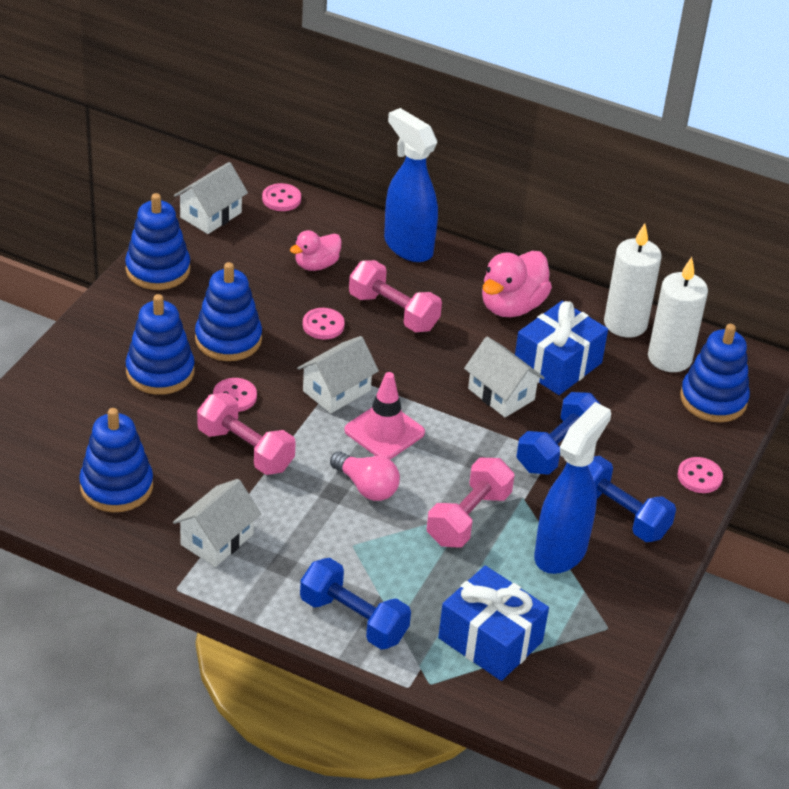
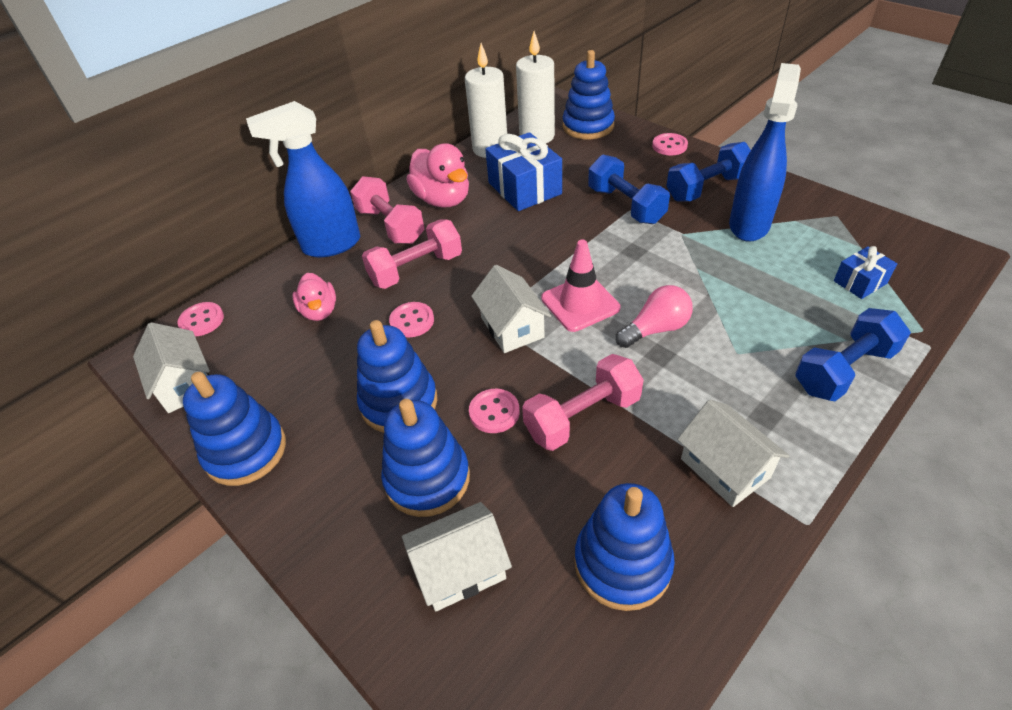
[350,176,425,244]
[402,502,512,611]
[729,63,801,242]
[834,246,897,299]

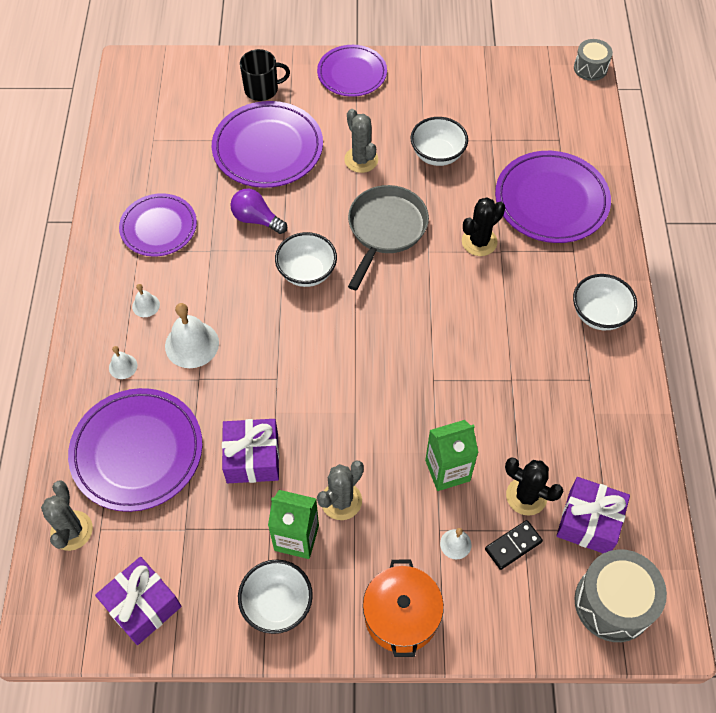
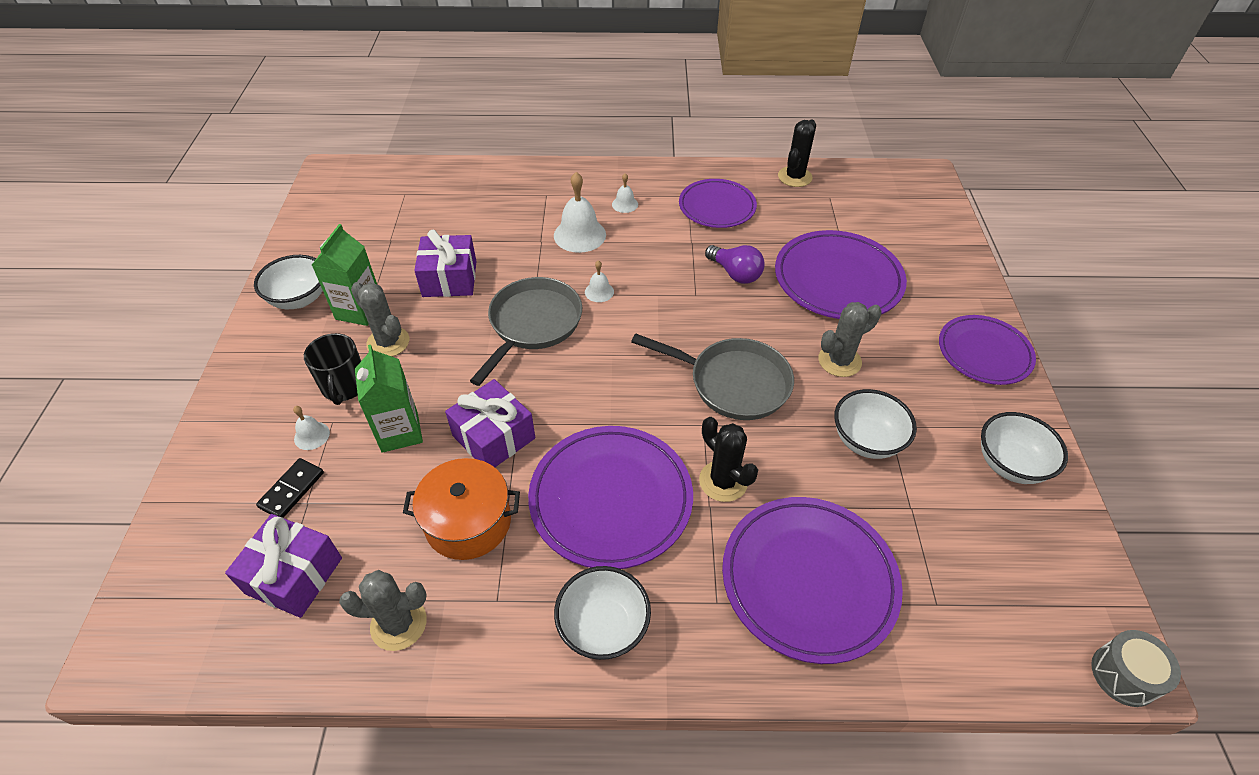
[574,549,667,642] (first image)
[470,277,582,386]
[339,570,427,651]
[528,426,693,569]
[445,379,535,467]
[585,260,614,302]
[304,333,361,405]
[981,412,1068,484]
[403,458,520,560]
[778,119,816,187]
[705,245,765,284]
[256,458,324,518]

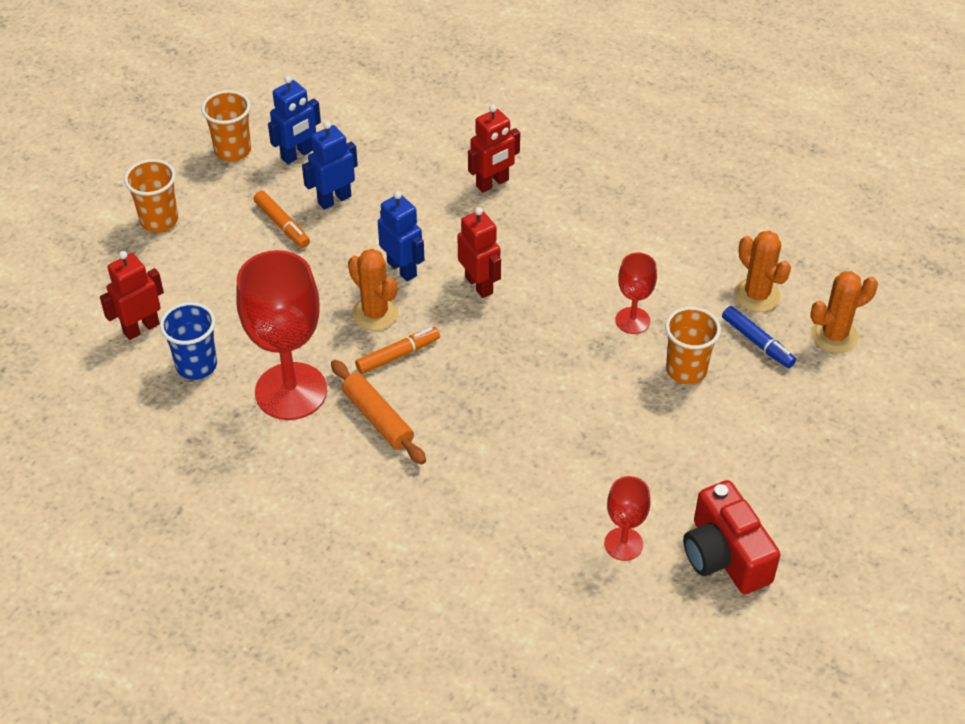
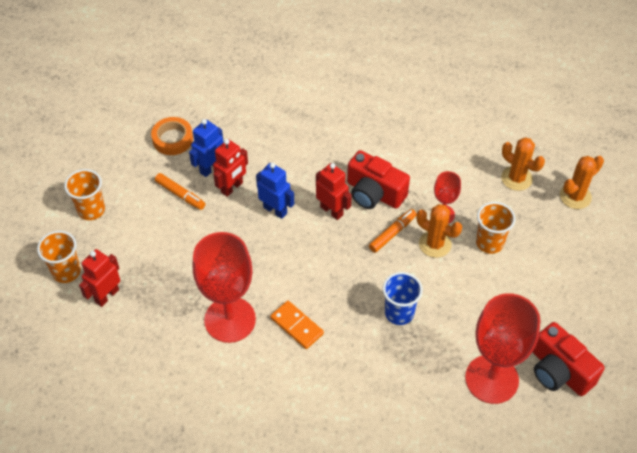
[722,306,796,368] (first image)
[347,150,410,209]
[383,272,423,325]
[37,231,81,283]
[416,204,462,258]
[369,209,417,253]
[213,139,248,197]
[151,117,193,155]
[270,301,324,349]
[465,293,541,404]

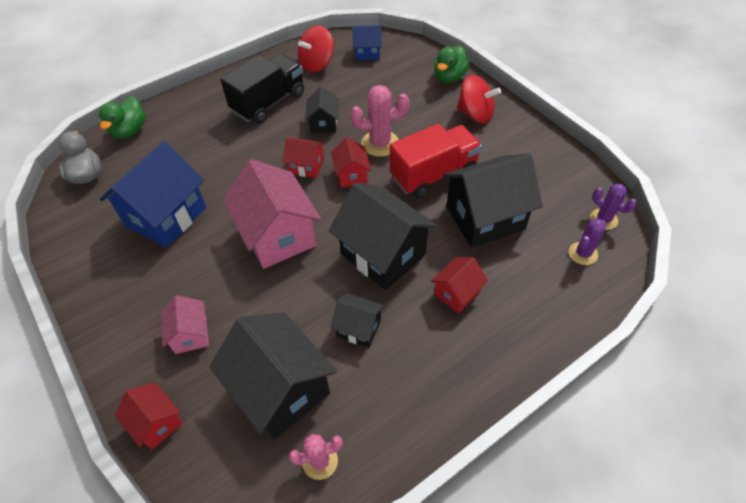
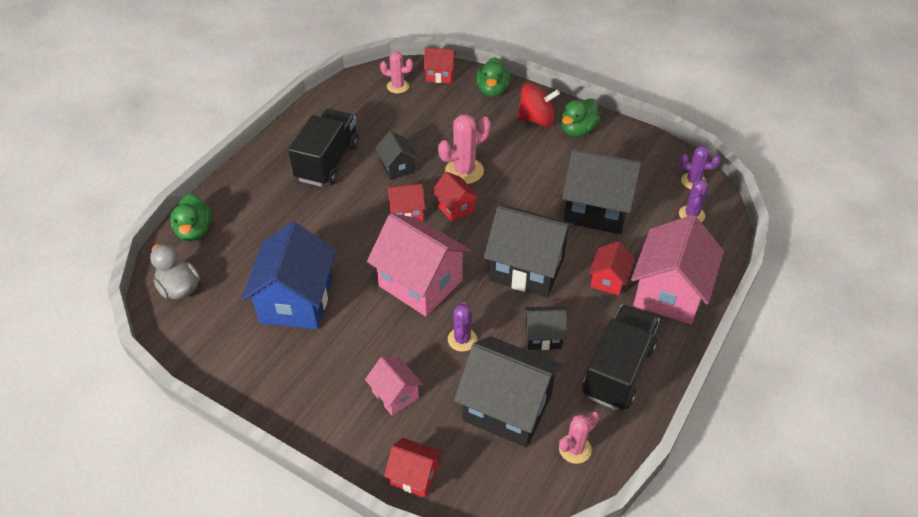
[298,26,334,72] (first image)
[390,124,482,198] (first image)
[423,47,456,84]
[448,302,477,352]
[561,99,600,137]
[582,305,660,410]
[631,215,724,324]
[380,51,413,93]
[562,149,642,234]

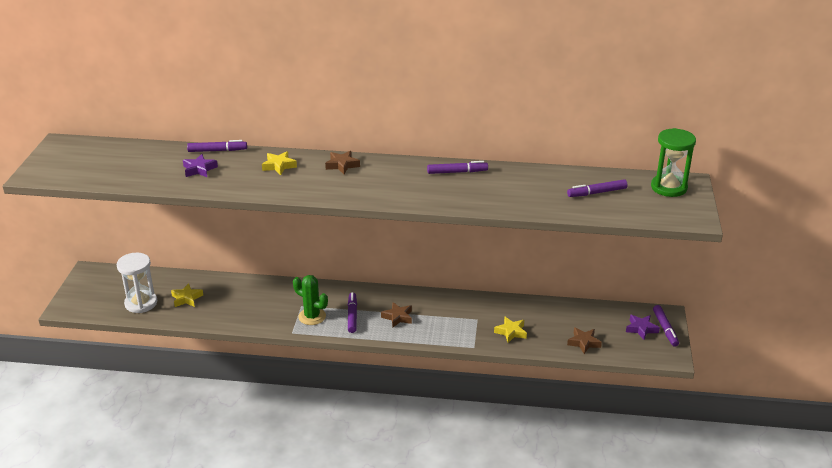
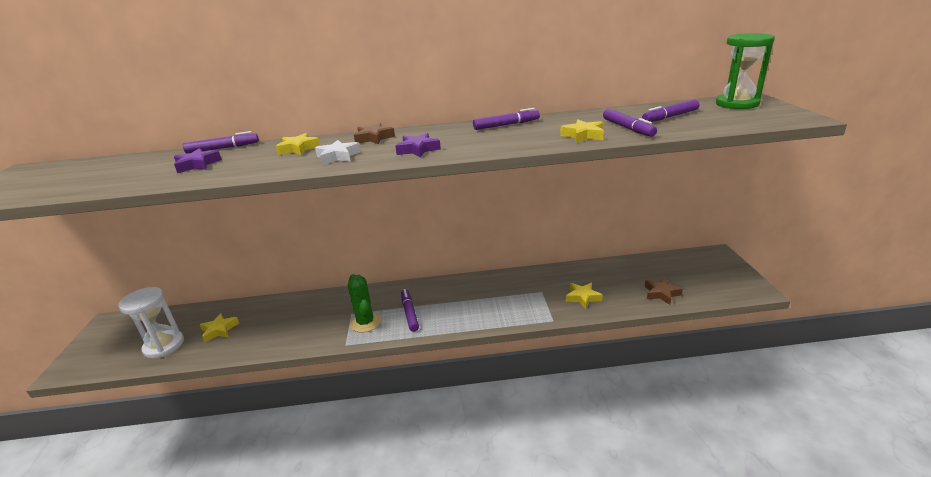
[381,302,412,327] (first image)
[315,140,361,165]
[560,120,604,143]
[395,133,441,157]
[603,109,657,137]
[348,274,381,333]

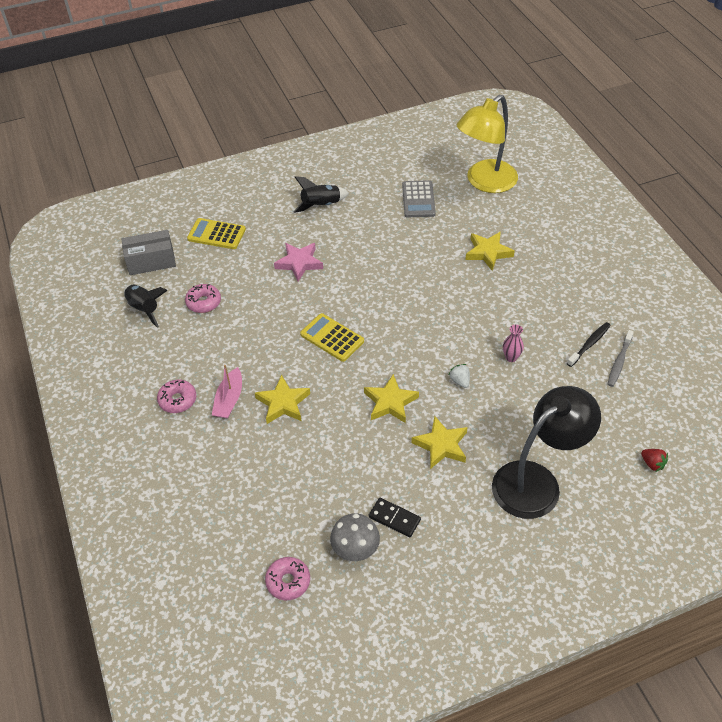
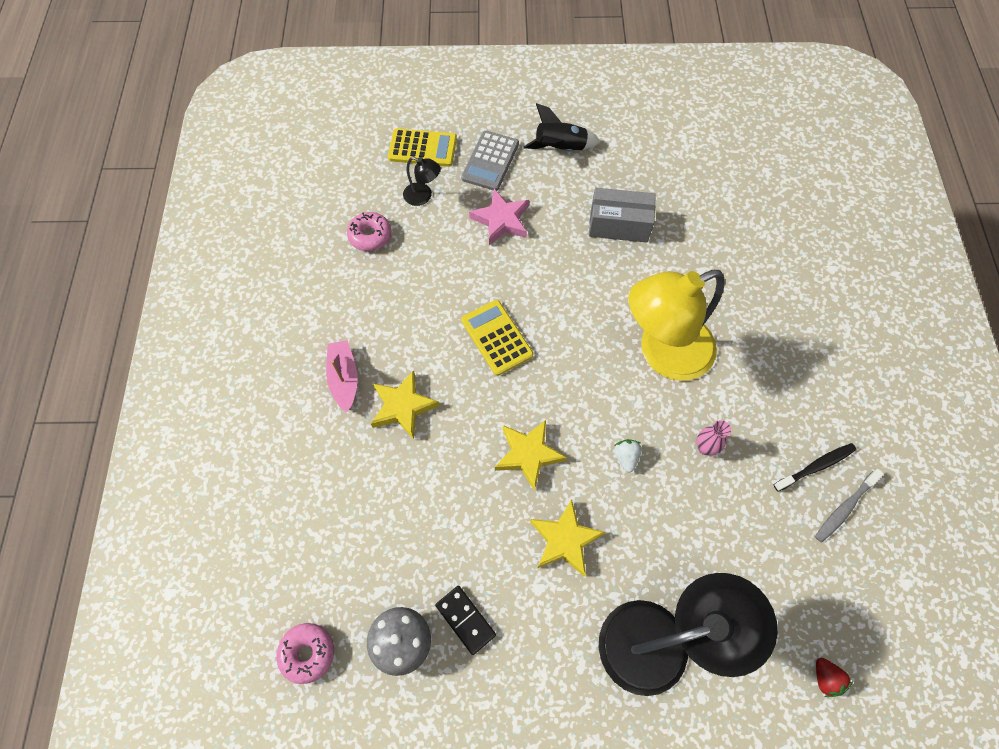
[124,285,168,328] (first image)
[157,380,196,413] (first image)
[465,232,515,271] (first image)
[403,157,441,206]
[589,188,656,243]
[461,130,519,191]
[629,270,725,381]
[388,128,457,167]
[326,340,358,412]

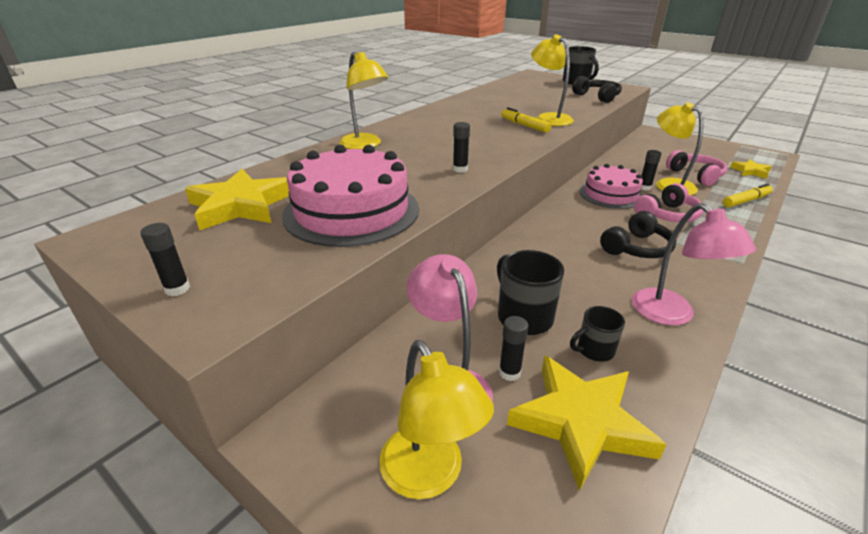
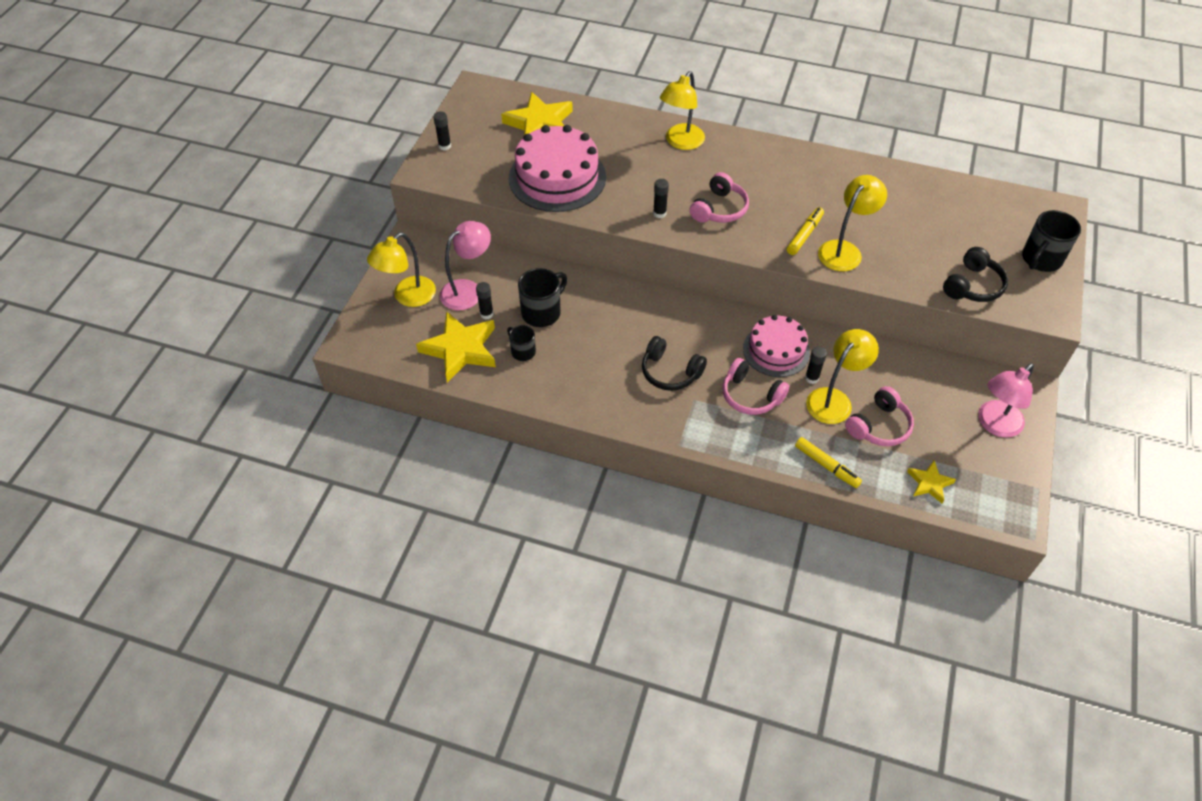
[690,172,749,223]
[978,363,1034,438]

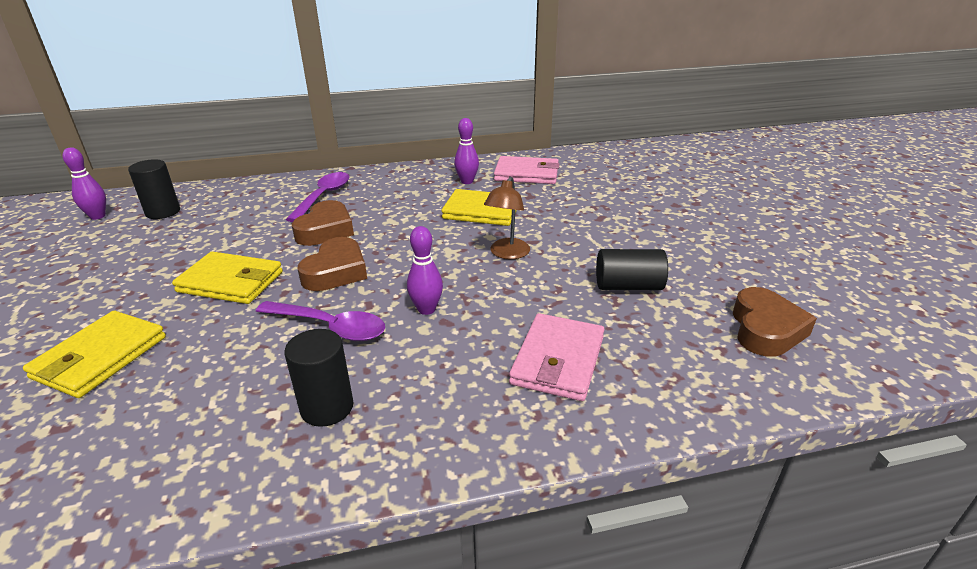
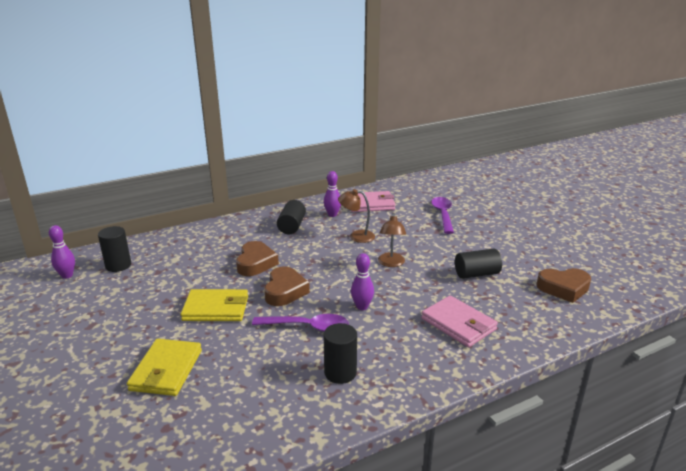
[277,200,306,234]
[431,197,454,234]
[338,189,375,243]
[421,296,498,347]
[537,268,591,303]

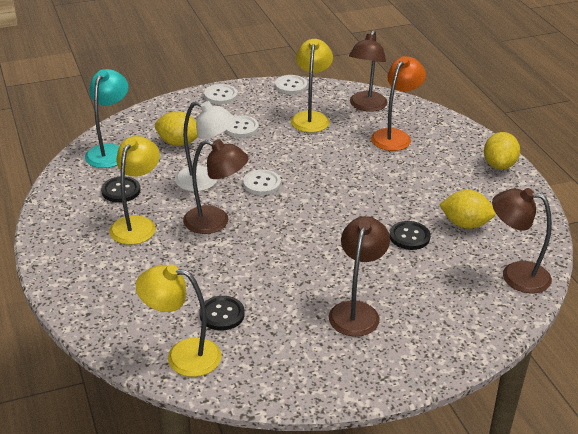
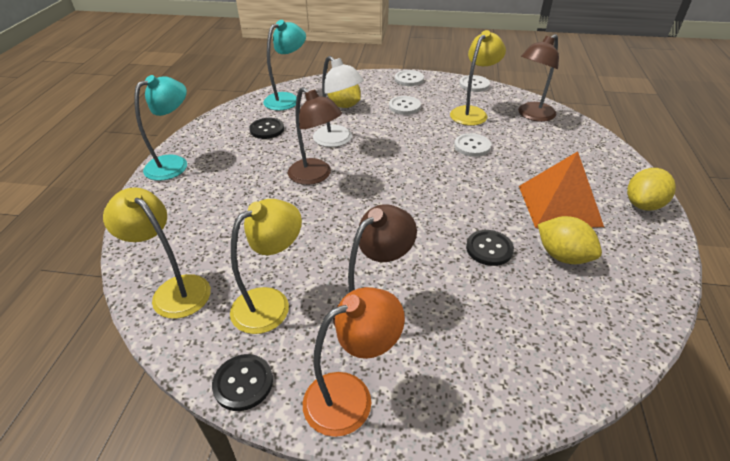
[492,188,552,293] (first image)
[134,75,187,181]
[519,151,604,228]
[230,199,302,334]
[212,354,273,411]
[454,133,491,157]
[303,287,405,437]

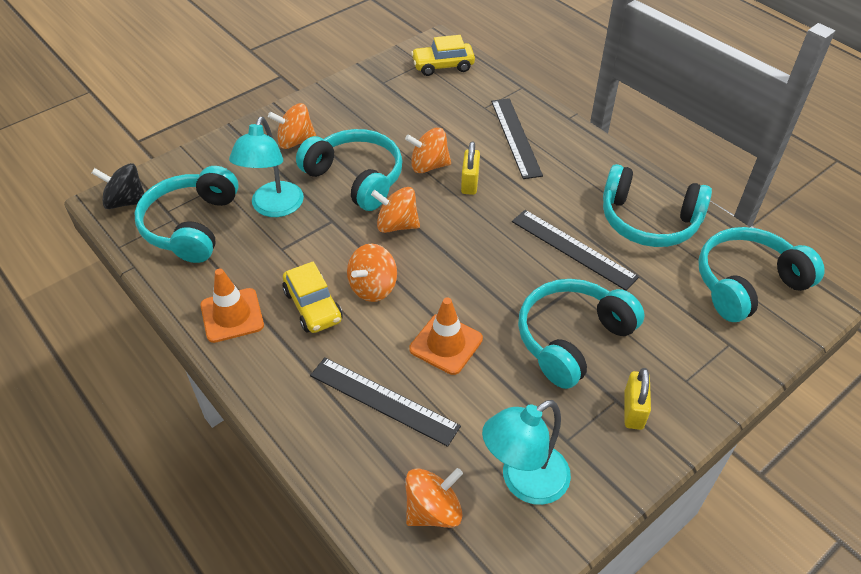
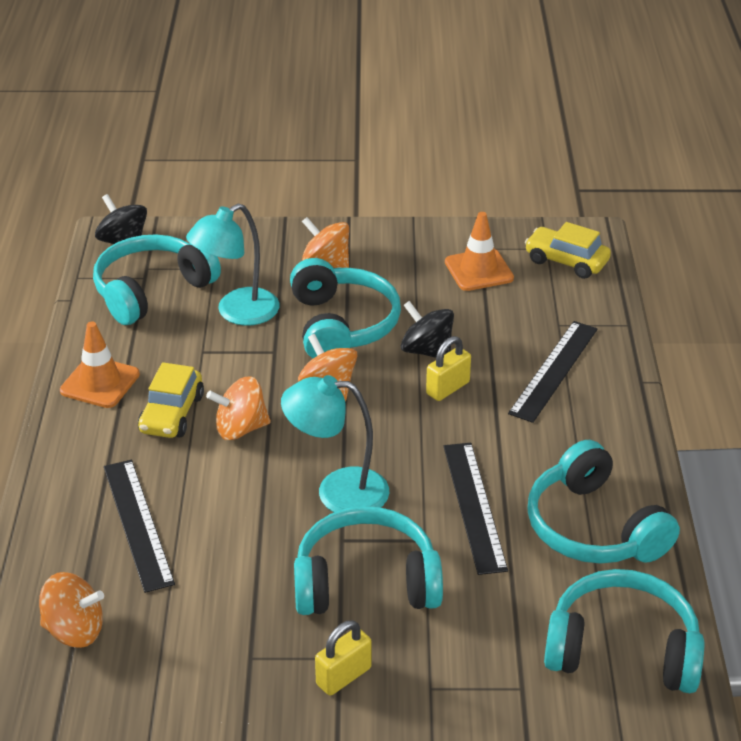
[445,212,514,291]
[281,375,389,512]
[401,301,454,358]

